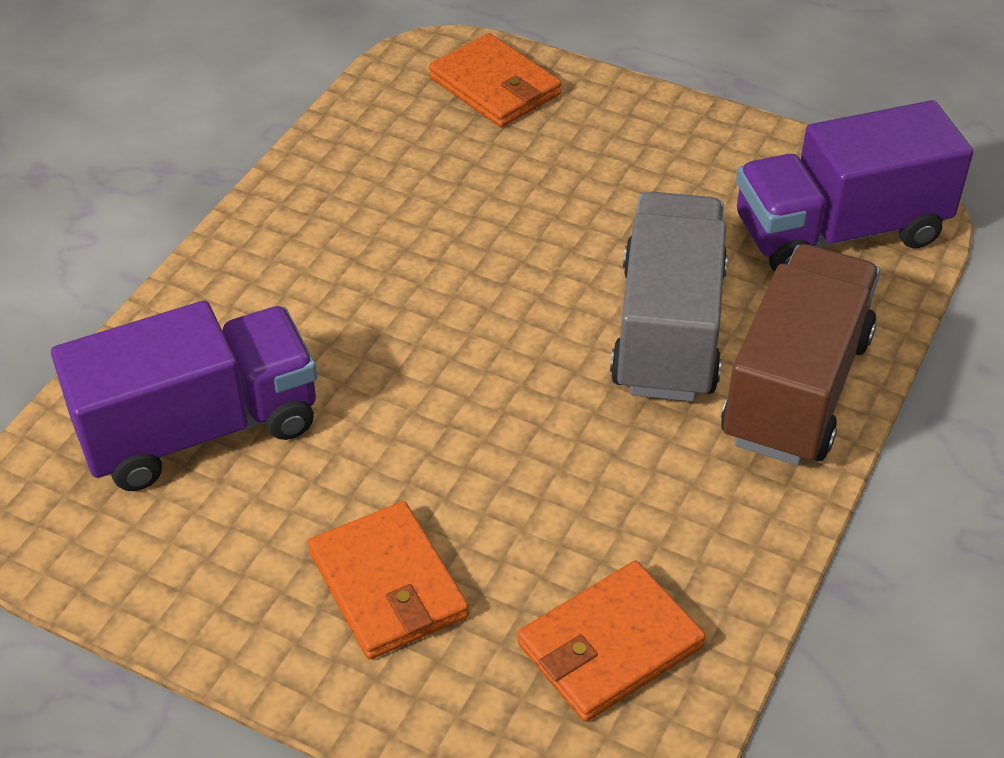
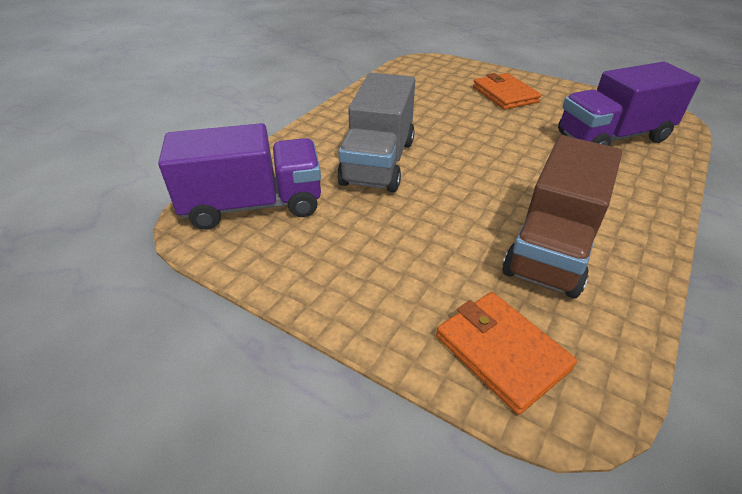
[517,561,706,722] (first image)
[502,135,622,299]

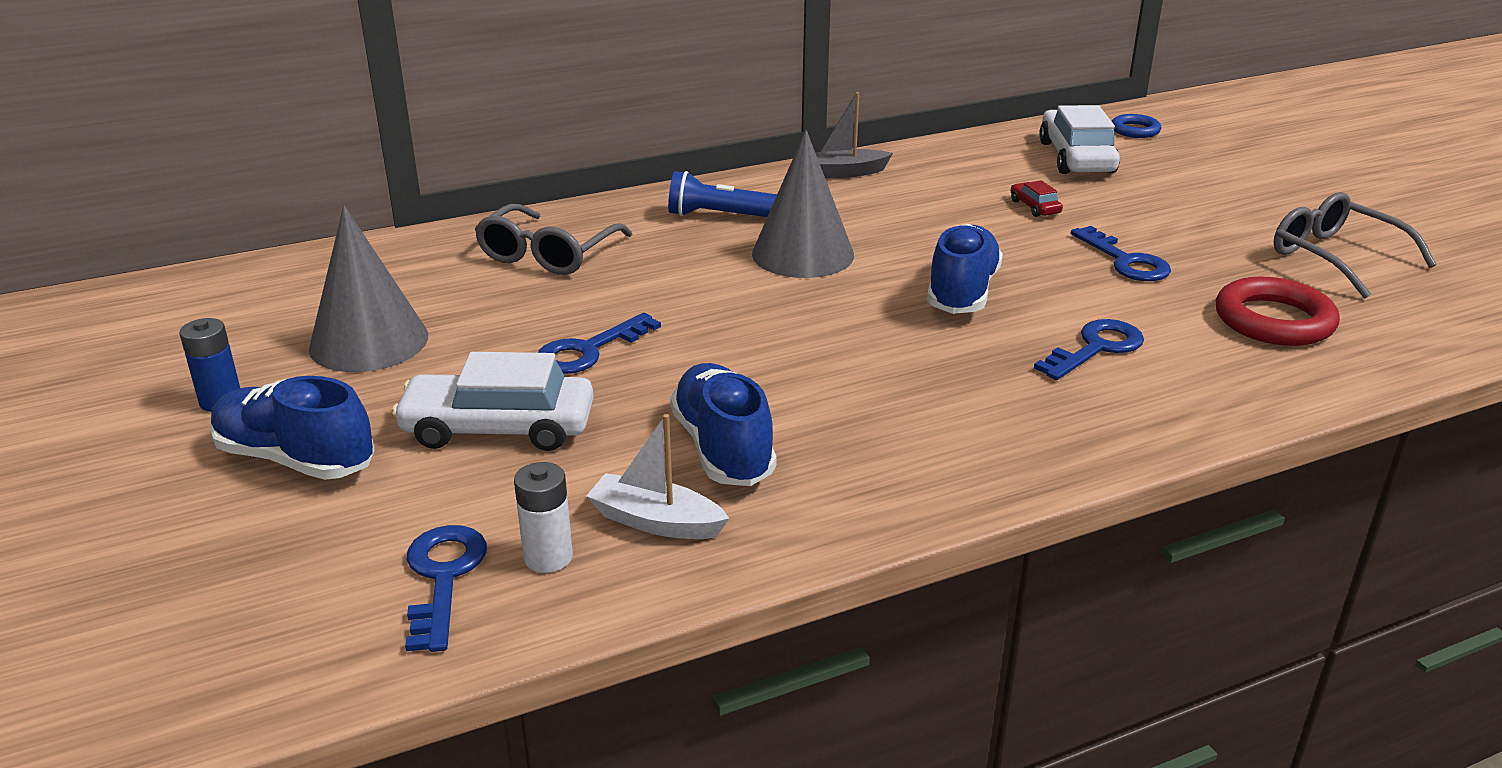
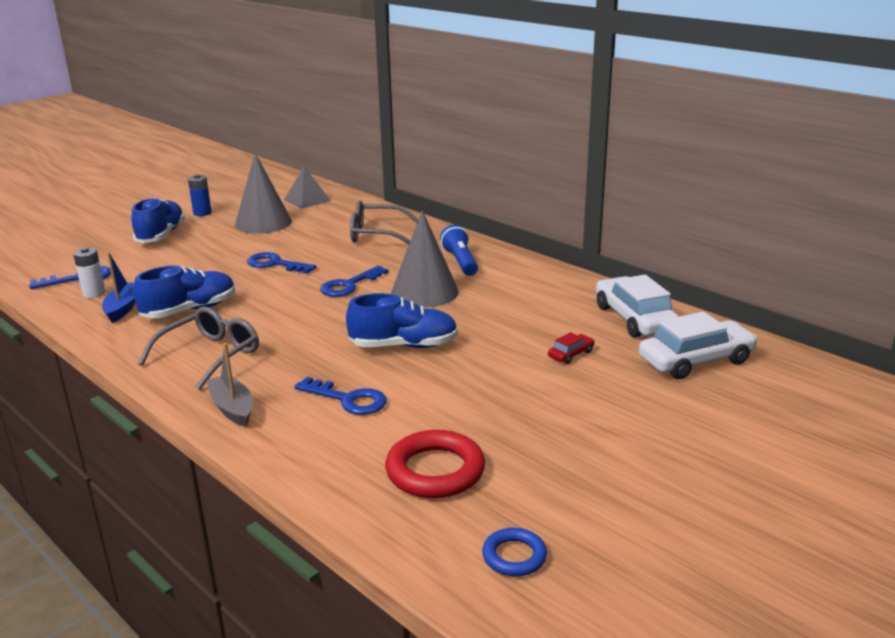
[284,166,331,209]
[596,275,679,338]
[206,343,253,427]
[320,266,389,297]
[482,528,547,576]
[138,306,259,390]
[102,252,135,323]

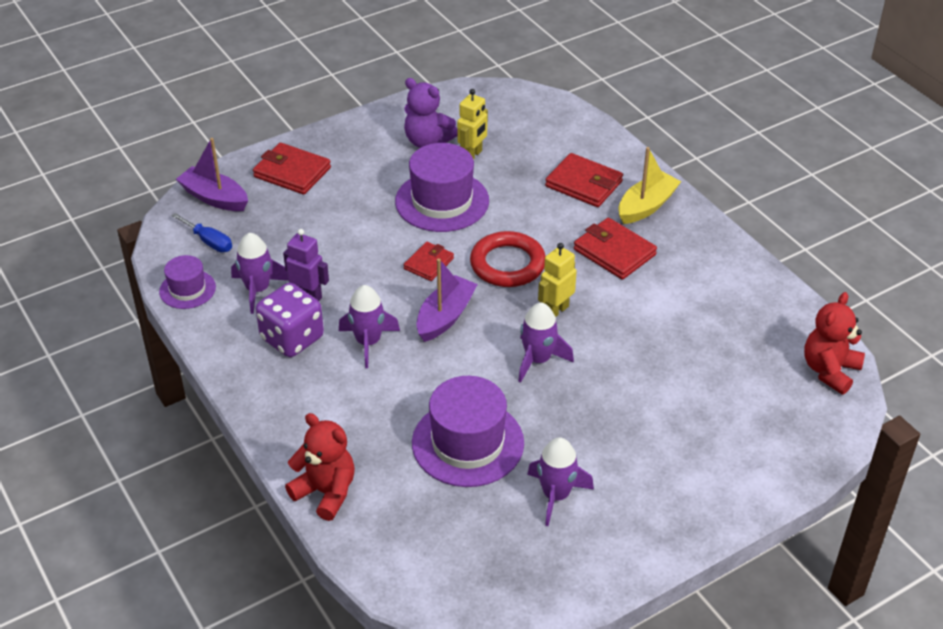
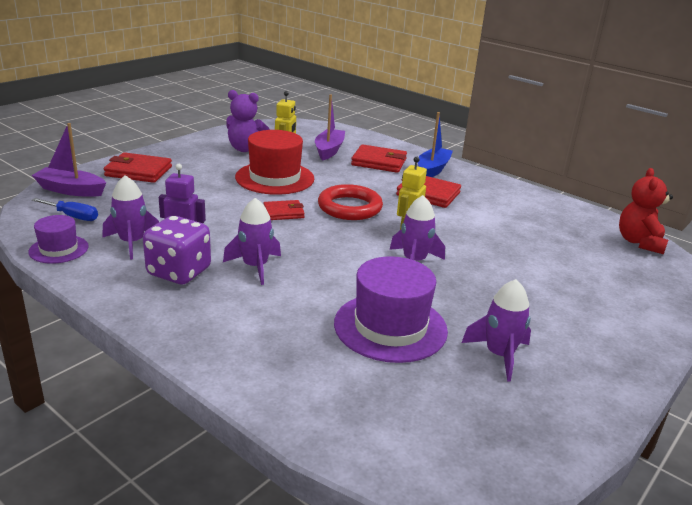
[285,413,355,521] (first image)
[315,94,345,161]
[235,130,314,195]
[418,112,453,177]
[263,200,305,220]

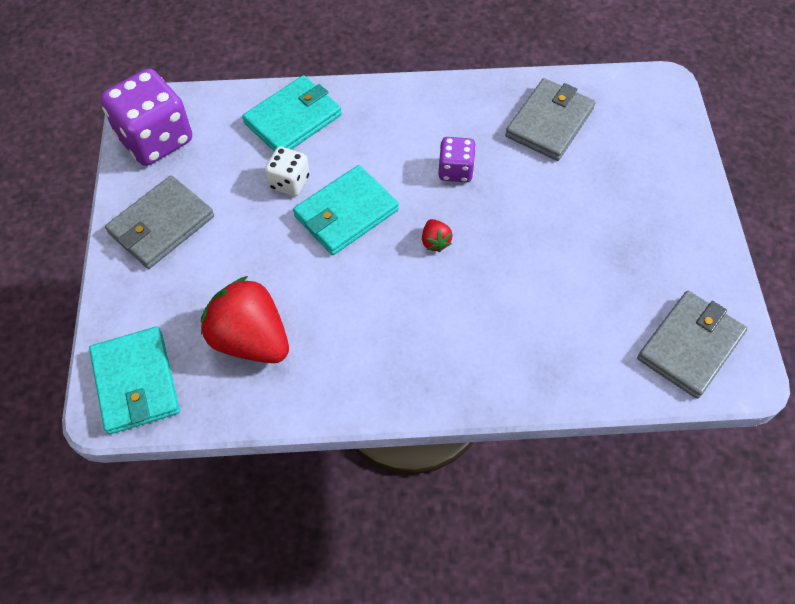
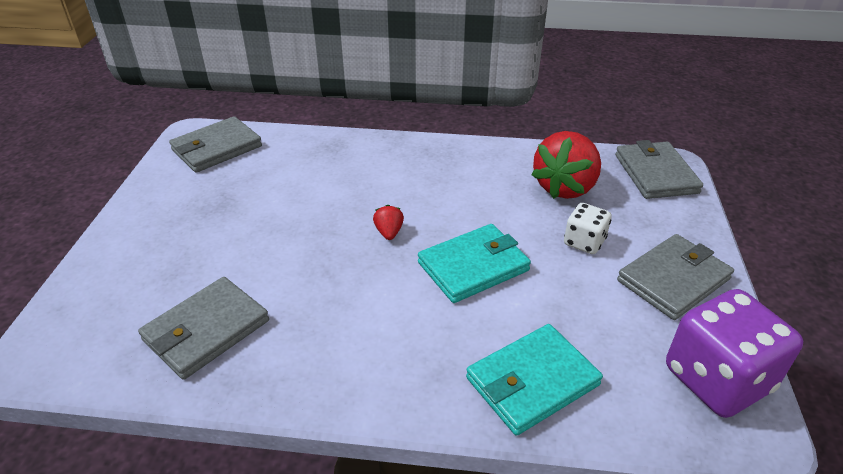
[438,137,476,182] (first image)
[564,203,612,254]
[615,140,703,199]
[531,131,601,199]

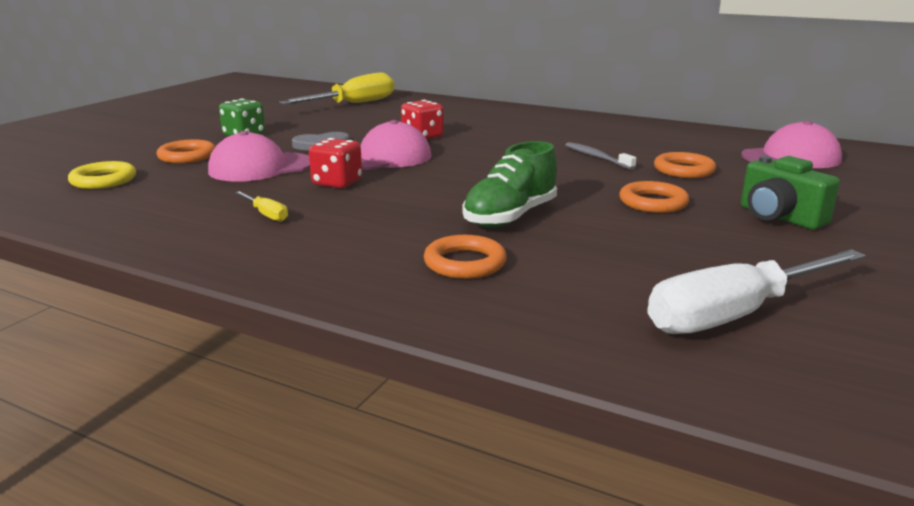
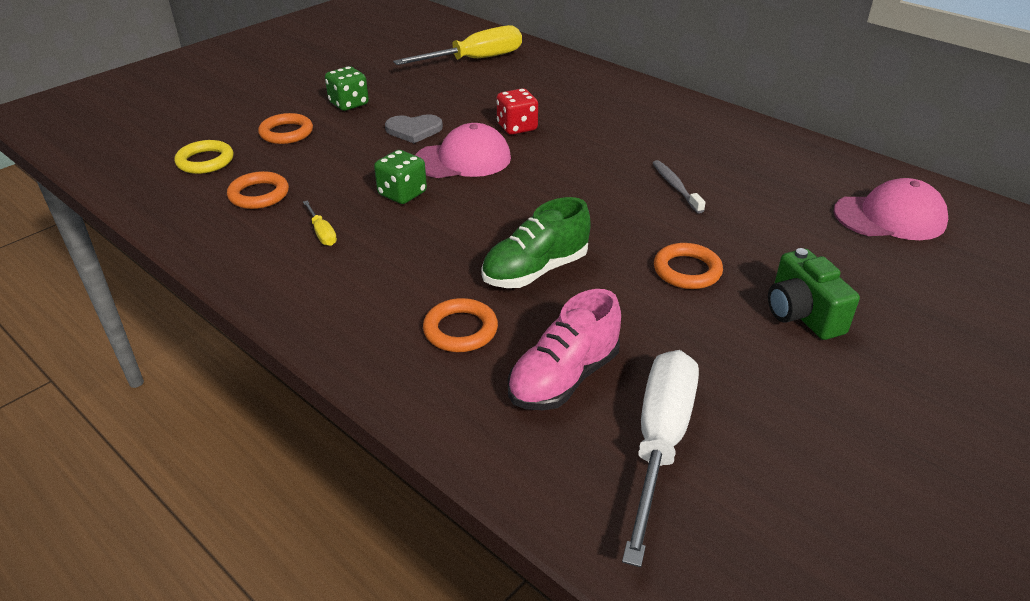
[208,131,310,182] (first image)
[508,289,621,410]
[227,171,289,209]
[374,150,427,204]
[622,350,699,567]

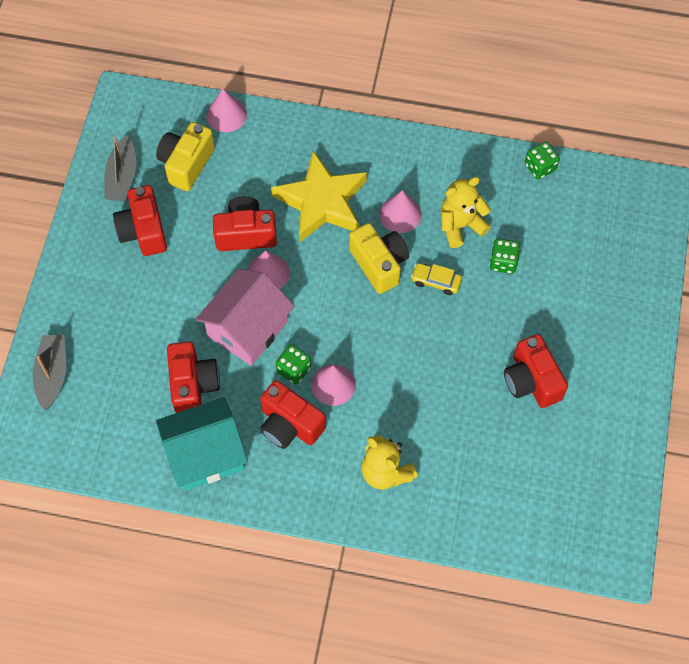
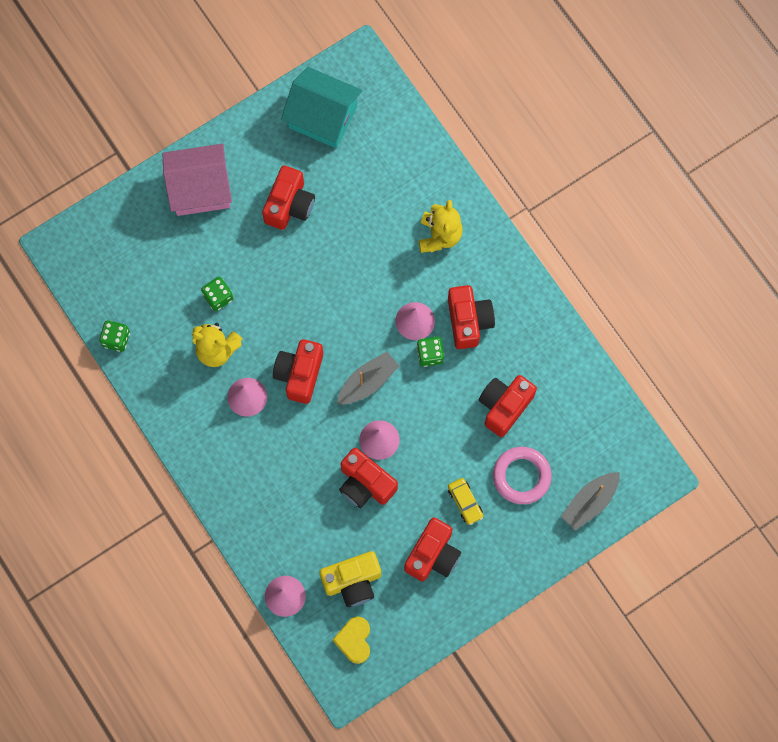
[271,151,367,242] (first image)
[333,617,370,664]
[493,447,552,504]
[337,351,399,404]
[281,67,362,148]
[163,144,232,216]
[448,478,483,525]
[273,339,323,404]

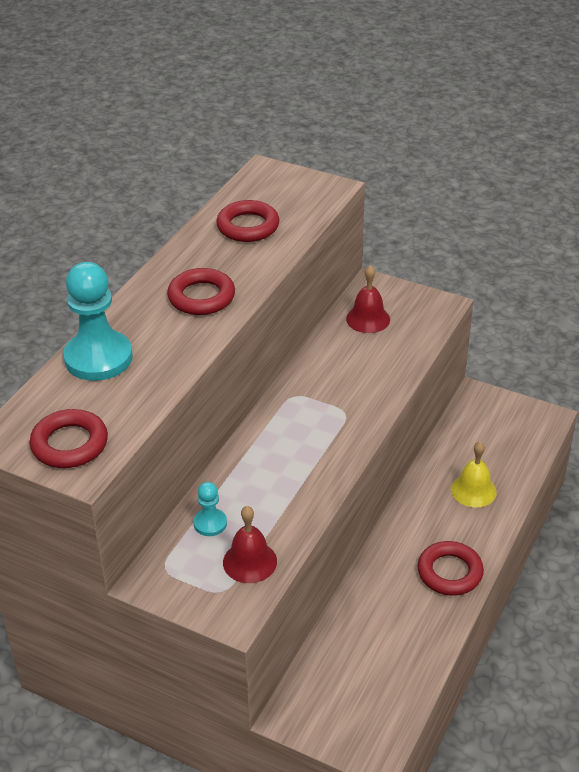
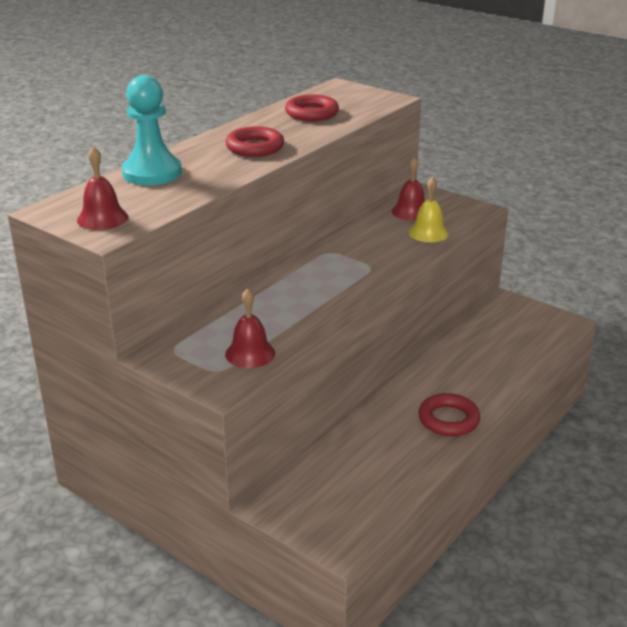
[194,482,227,536] (first image)
[409,176,449,242]
[77,146,128,230]

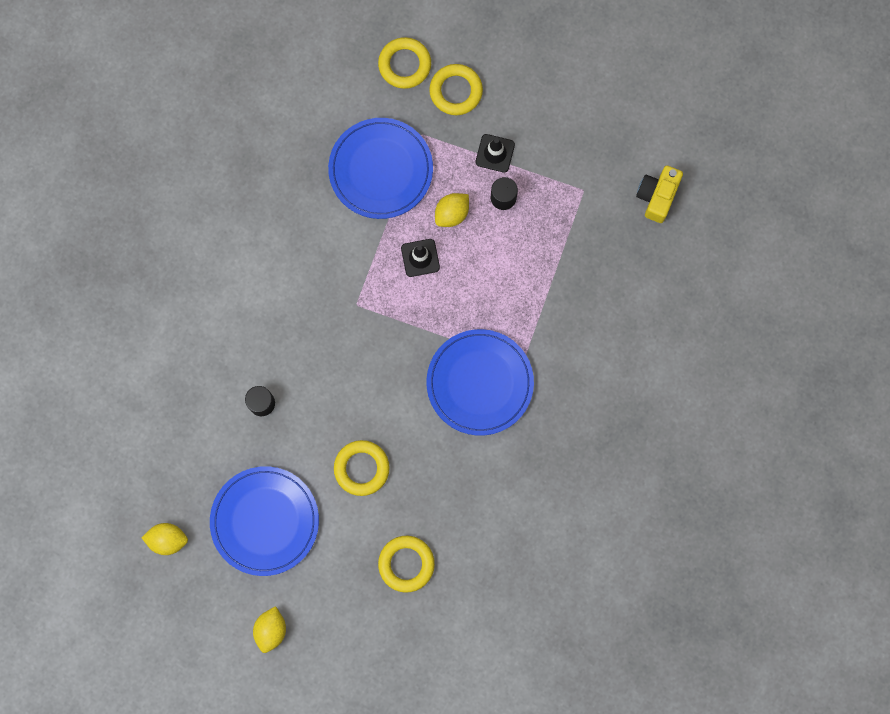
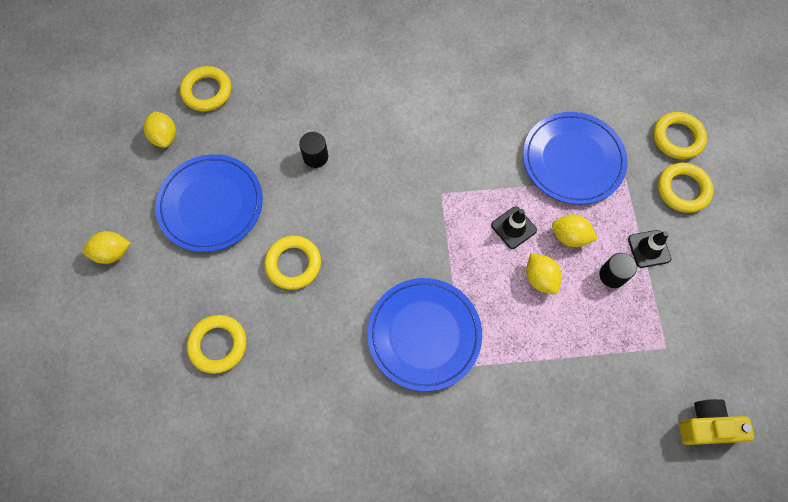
[180,66,231,112]
[526,253,562,294]

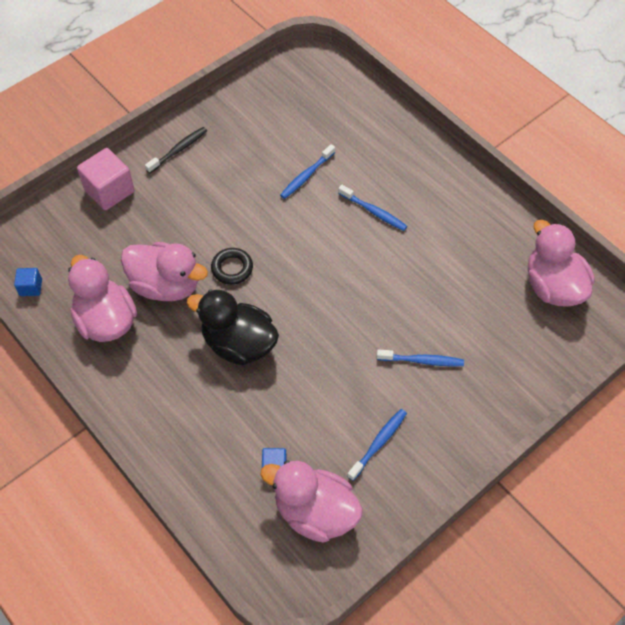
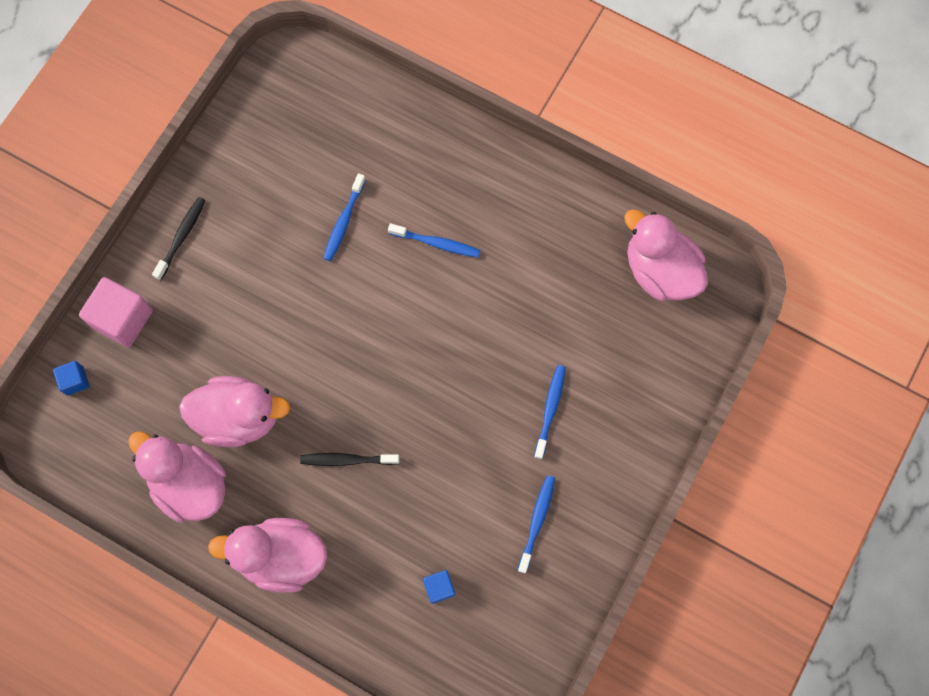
[211,248,253,285] (first image)
[53,361,89,396]
[208,518,327,593]
[300,453,399,466]
[534,365,566,459]

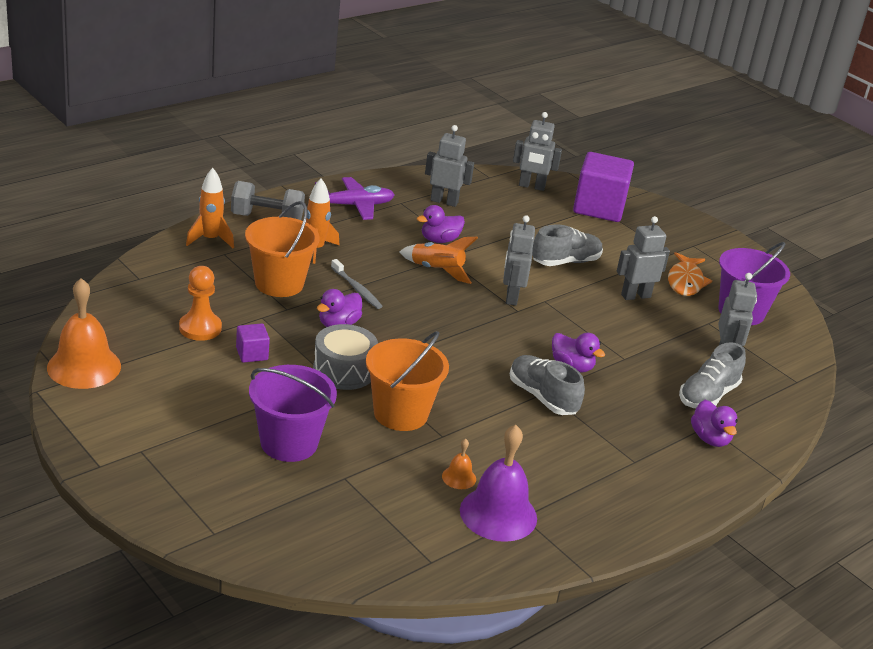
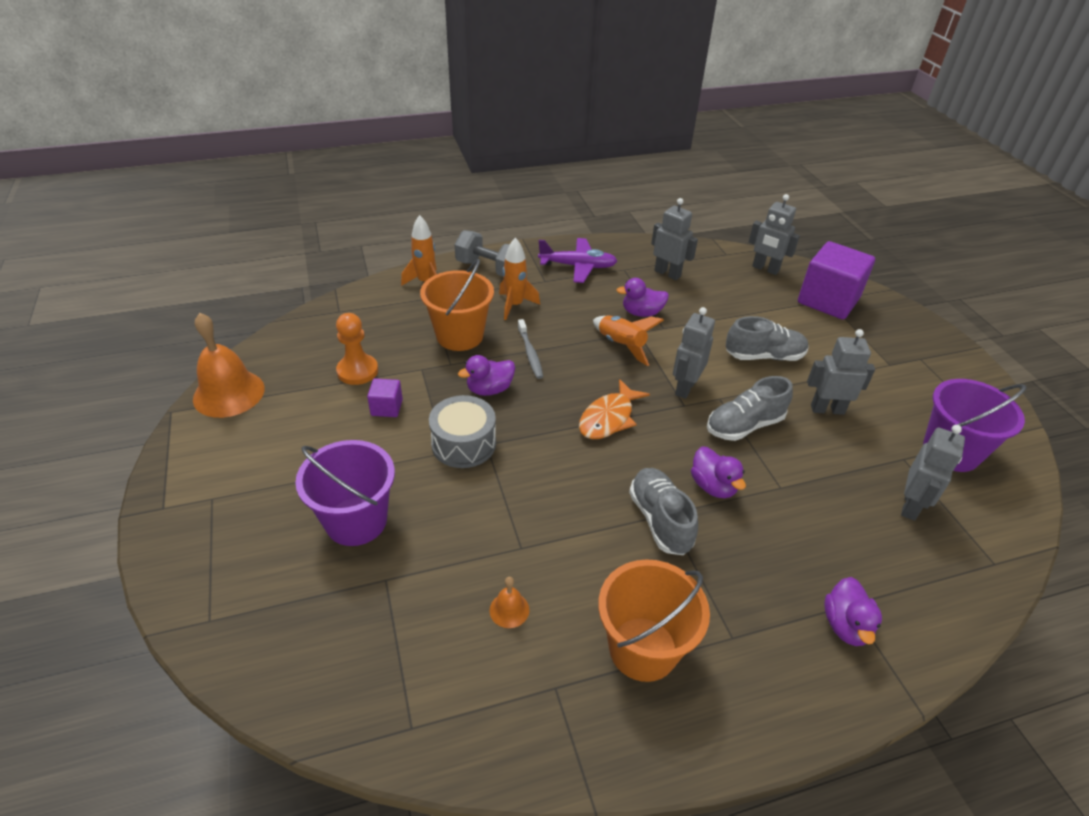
[460,425,537,542] (first image)
[598,559,710,682]
[579,379,650,439]
[707,376,793,441]

